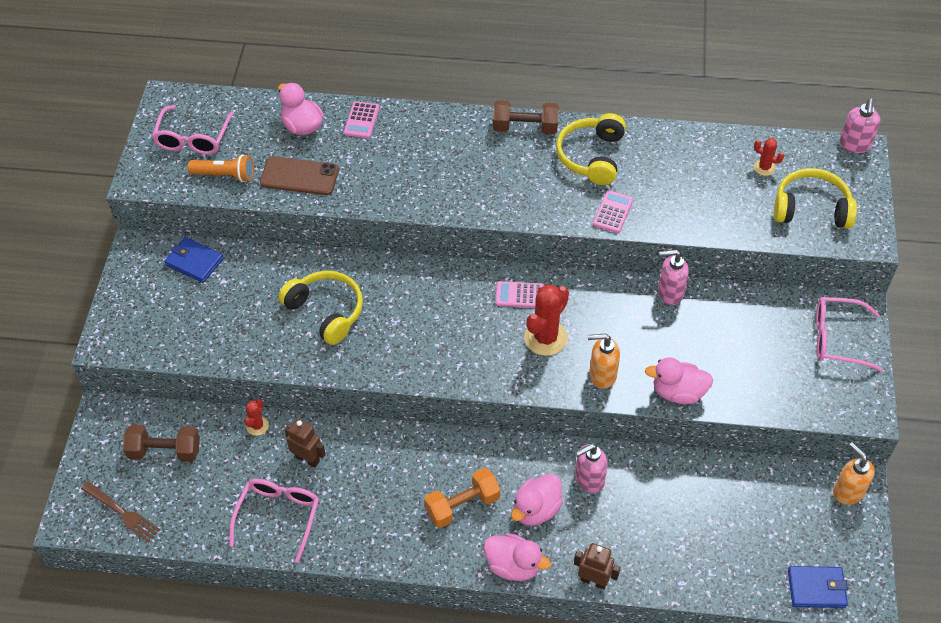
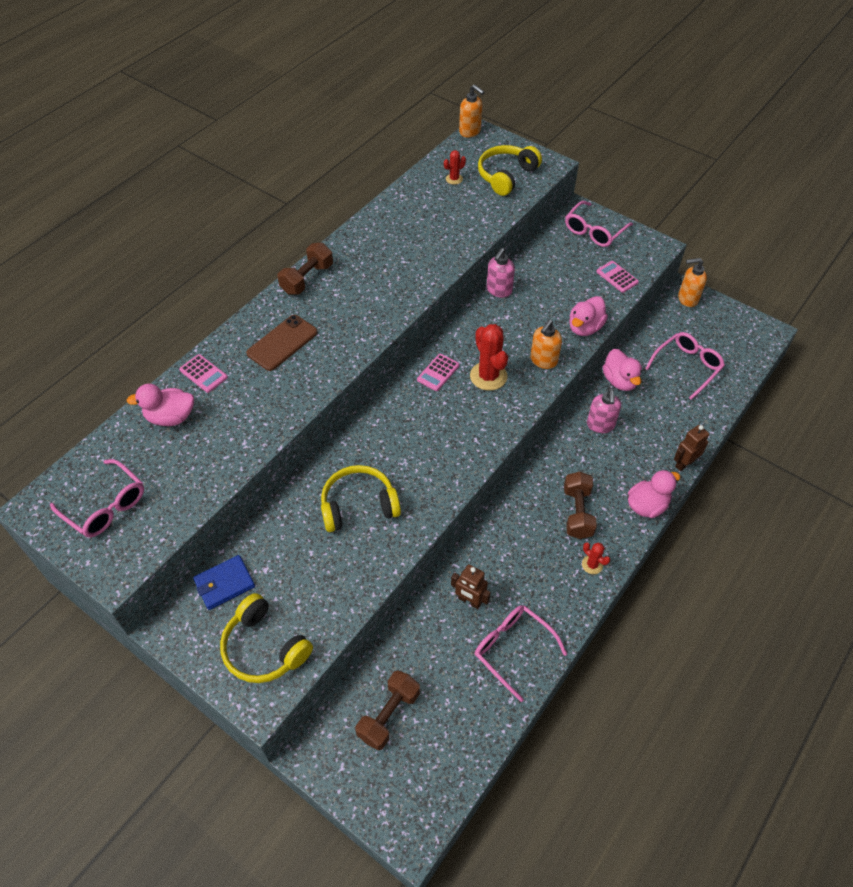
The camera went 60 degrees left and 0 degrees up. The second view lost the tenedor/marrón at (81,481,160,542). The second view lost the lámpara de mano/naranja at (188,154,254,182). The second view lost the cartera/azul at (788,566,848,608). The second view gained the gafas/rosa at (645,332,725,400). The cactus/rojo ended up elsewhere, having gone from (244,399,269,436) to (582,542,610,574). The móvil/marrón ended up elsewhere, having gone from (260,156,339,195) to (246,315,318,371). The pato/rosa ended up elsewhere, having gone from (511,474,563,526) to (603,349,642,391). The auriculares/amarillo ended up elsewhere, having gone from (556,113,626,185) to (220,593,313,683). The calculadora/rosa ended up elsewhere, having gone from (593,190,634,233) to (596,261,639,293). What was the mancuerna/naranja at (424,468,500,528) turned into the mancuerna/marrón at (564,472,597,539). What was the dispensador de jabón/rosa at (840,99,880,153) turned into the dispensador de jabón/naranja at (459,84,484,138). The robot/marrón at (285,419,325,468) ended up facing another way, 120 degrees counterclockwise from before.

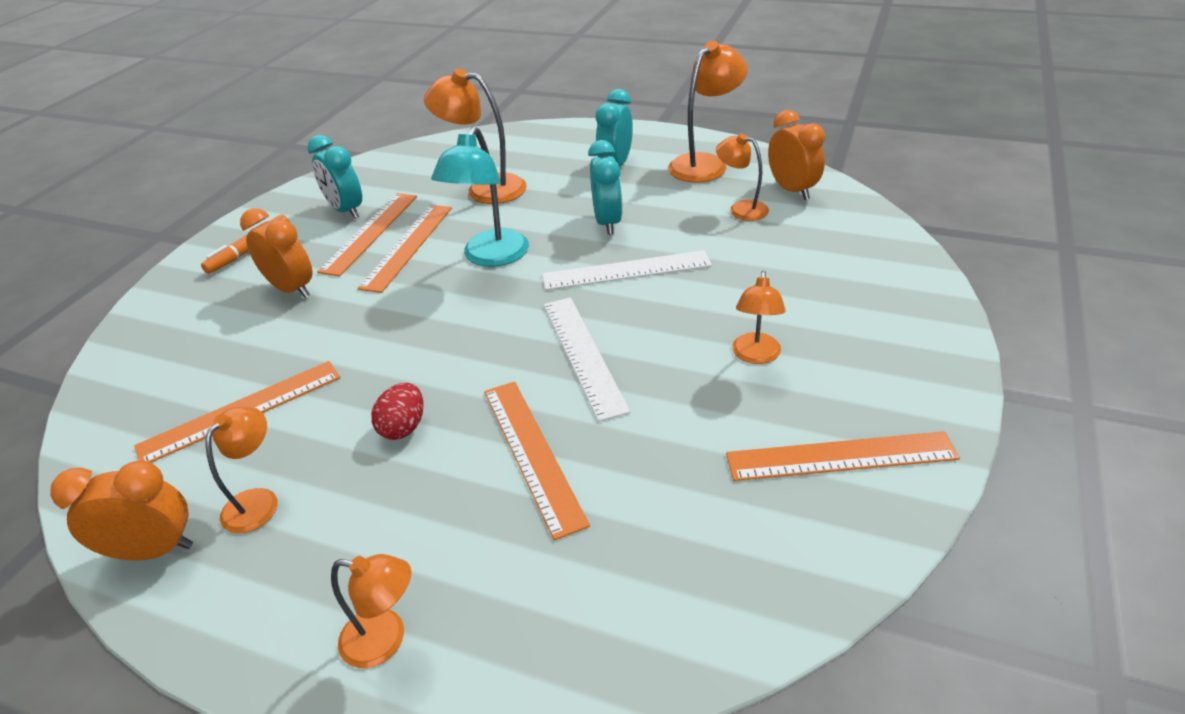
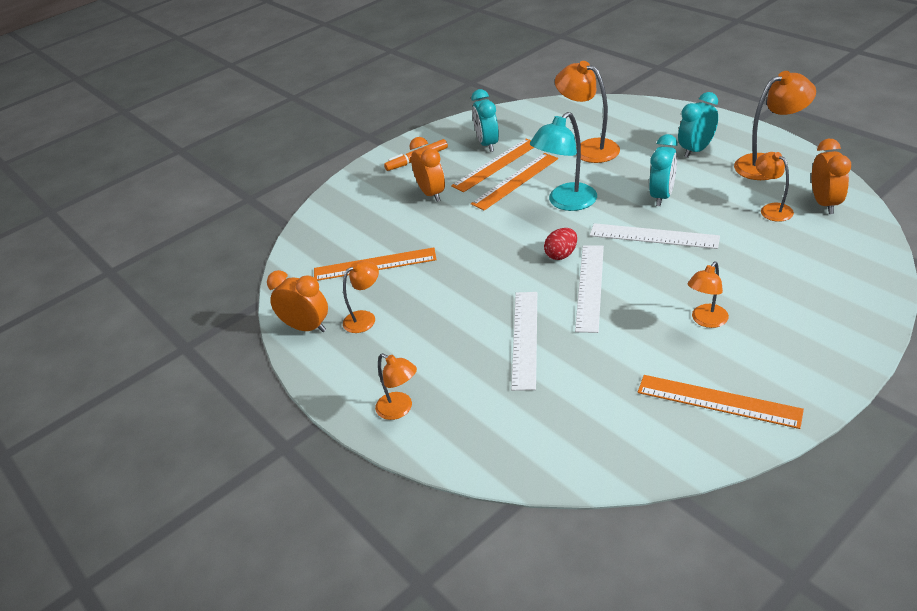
The camera went 30 degrees right and 0 degrees up. The huevo/rojo ended up elsewhere, having gone from (371,383,423,440) to (544,228,577,260). What was the regla/naranja at (484,381,590,540) turned into the regla/blanco at (511,292,537,391).

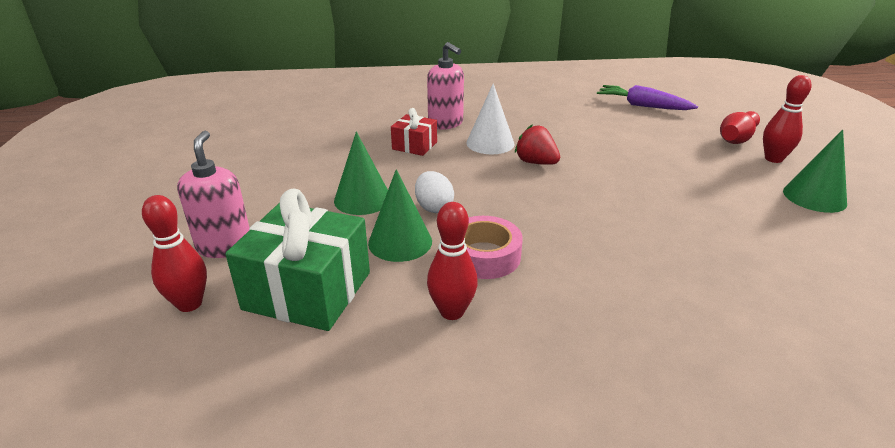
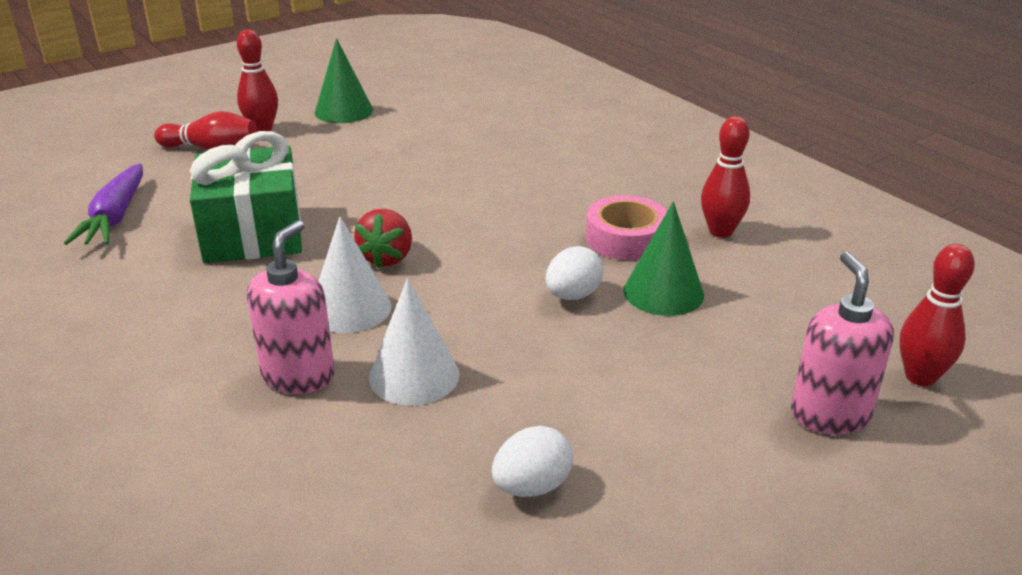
The camera went 120 degrees left and 0 degrees up. The second view lost the cono/verde at (334,132,388,215). The second view gained the huevo/blanco at (492,426,573,497). The regalo/verde ended up elsewhere, having gone from (225,188,370,331) to (190,131,302,264). Where the regalo/rojo stood at (391,108,437,156), the cono/blanco came to stand at (369,278,460,405). The dispensador de jabón/rosa at (177,131,249,258) ended up facing another way, 120 degrees clockwise from before.

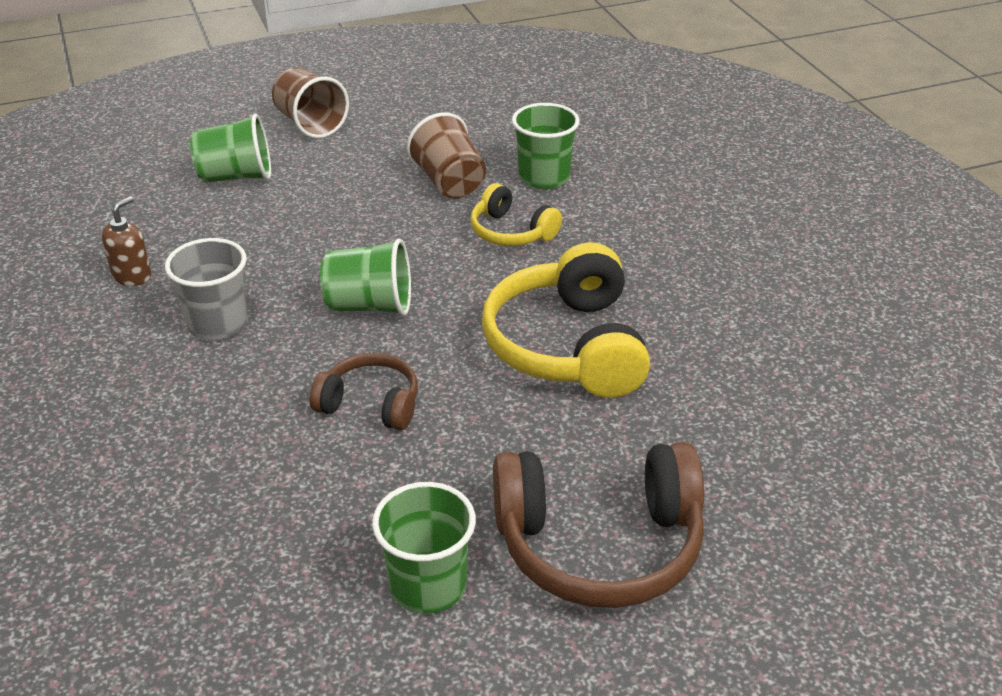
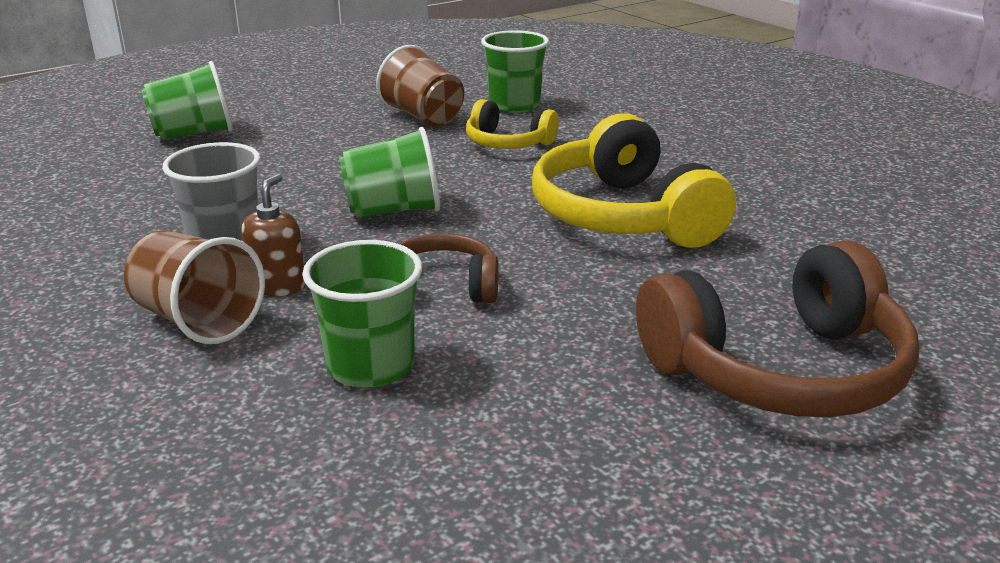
The camera went 15 degrees left and 10 degrees down. The dispensador de jabón/marrón ended up elsewhere, having gone from (102,196,151,286) to (242,174,305,296). The vaso/marrón ended up elsewhere, having gone from (272,68,349,138) to (124,230,265,344). The vaso/verde ended up elsewhere, having gone from (372,482,476,614) to (302,240,422,388).

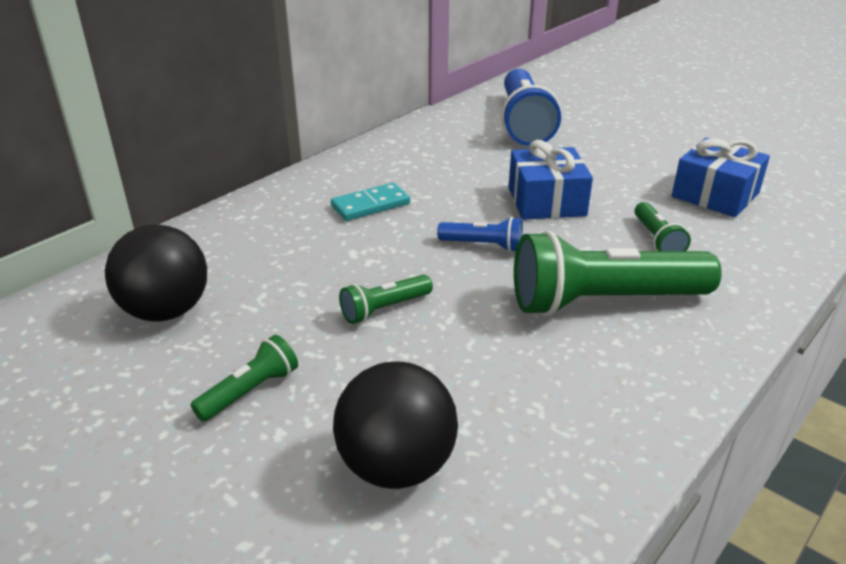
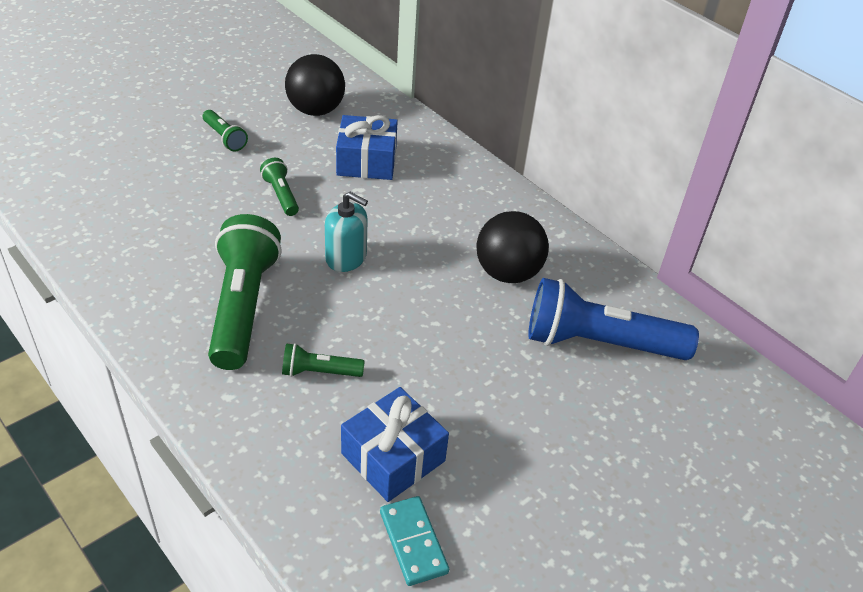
The camera went 95 degrees right and 10 degrees up. The ficha de dominó/turquesa ended up elsewhere, having gone from (331,183,410,221) to (380,496,449,586). The pelota/negro ended up elsewhere, having gone from (333,362,458,489) to (476,211,549,283). The regalo/azul ended up elsewhere, having gone from (509,140,593,220) to (336,115,398,180). Where the lámpara de mano/azul stood at (437,217,523,252), the dispensador de jabón/turquesa came to stand at (325,192,368,272).

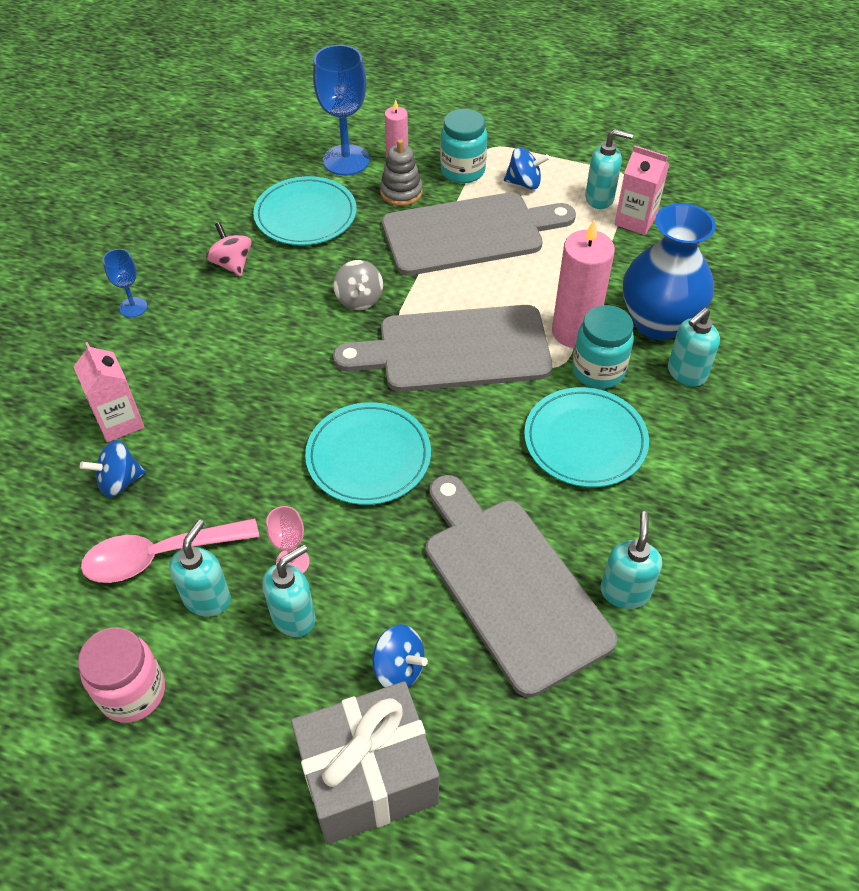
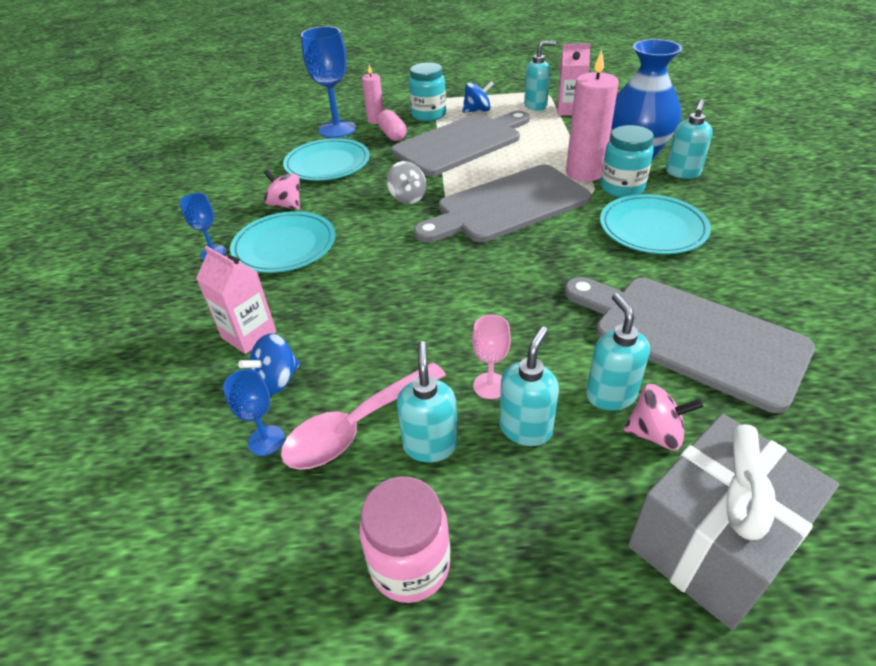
The camera went 20 degrees left and 10 degrees down. The second view gained the copa/azul at (223,369,285,456). The plato/turquesa ended up elsewhere, having gone from (305,402,431,505) to (230,211,335,273). The dispensador de jabón/turquesa ended up elsewhere, having gone from (601,511,662,609) to (586,293,650,411). Where the juguete apilable/gris stood at (380,139,423,206), the cápsula/rosa came to stand at (377,110,407,141). What was the peonza/azul at (372,624,428,687) turned into the peonza/rosa at (624,384,703,450).

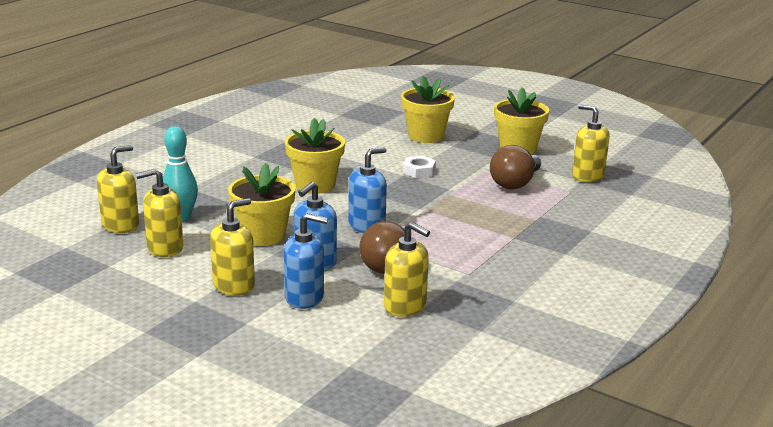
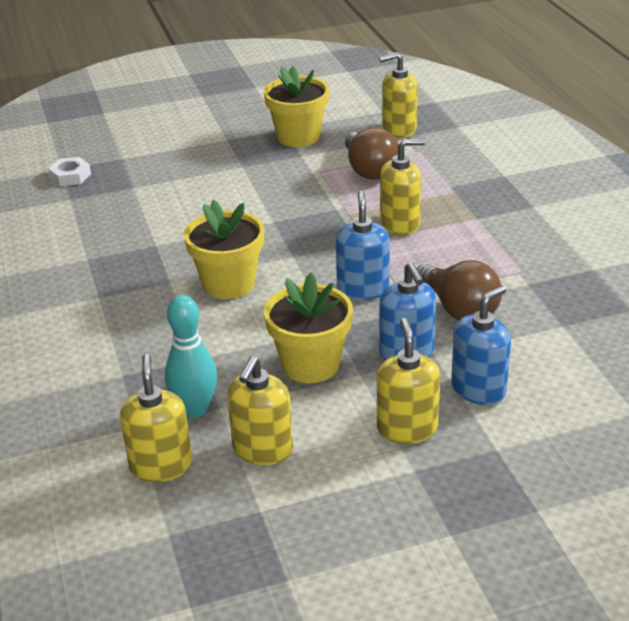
The camera went 50 degrees left and 10 degrees up. The second view lost the maceta/amarillo at (401,76,455,143). The dispensador de jabón/amarillo ended up elsewhere, having gone from (384,222,430,317) to (380,138,425,235). The tuerca/blanco ended up elsewhere, having gone from (403,156,436,178) to (48,157,91,186).

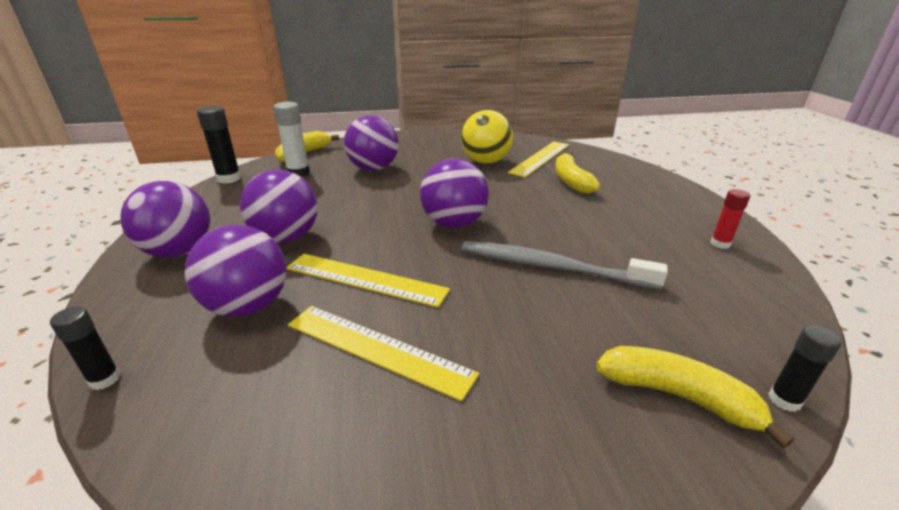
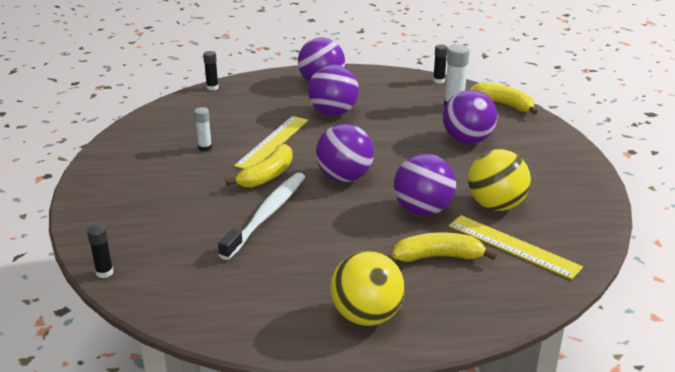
The camera went 95 degrees right and 0 degrees up. The second view lost the barra de pegamento/rojo at (710,189,750,249). The second view gained the pelota/amarillo at (330,251,405,326). The pelota/morado ended up elsewhere, having gone from (185,225,286,317) to (394,154,456,216). The plátano/amarillo ended up elsewhere, having gone from (596,346,794,449) to (226,144,293,188). Where the regla/amarillo stood at (288,306,479,401), the barra de pegamento/blanco came to stand at (194,107,212,152). What was the cepillo de dientes/gris at (461,241,668,290) turned into the cepillo de dientes/blanco at (218,172,305,260). The size of the barra de pegamento/negro at (197,106,241,184) changed by a factor of 0.62.

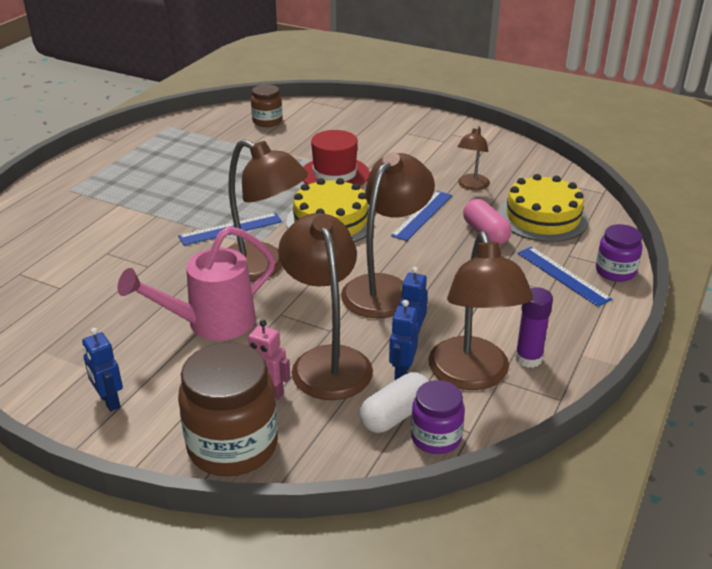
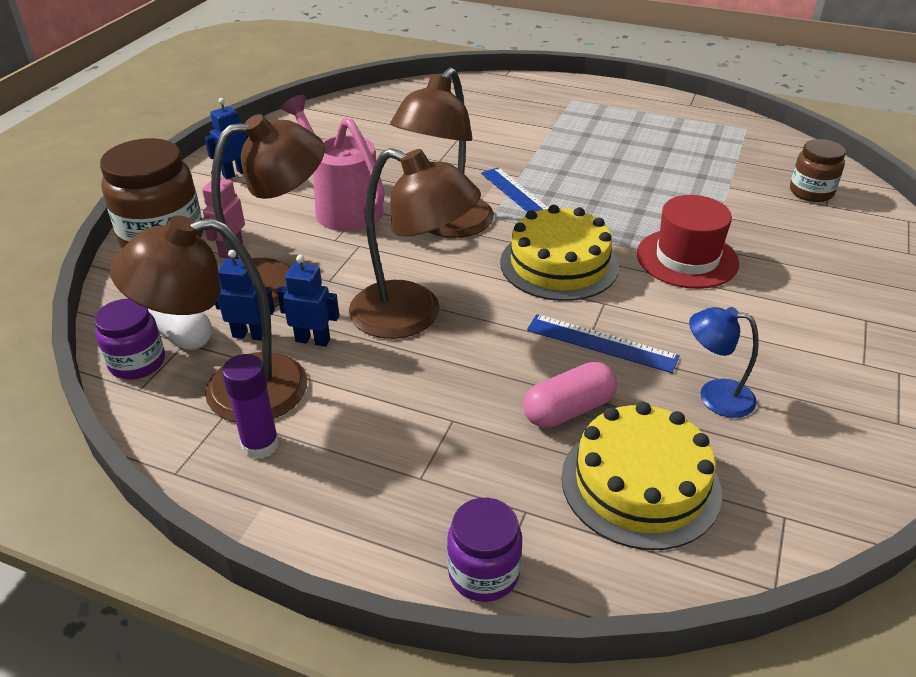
The camera went 85 degrees right and 5 degrees up. The second view lost the regla/azul at (517,247,612,307). What was the lámpara/marrón at (458,126,490,190) turned into the lámpara/azul at (689,307,759,418).

